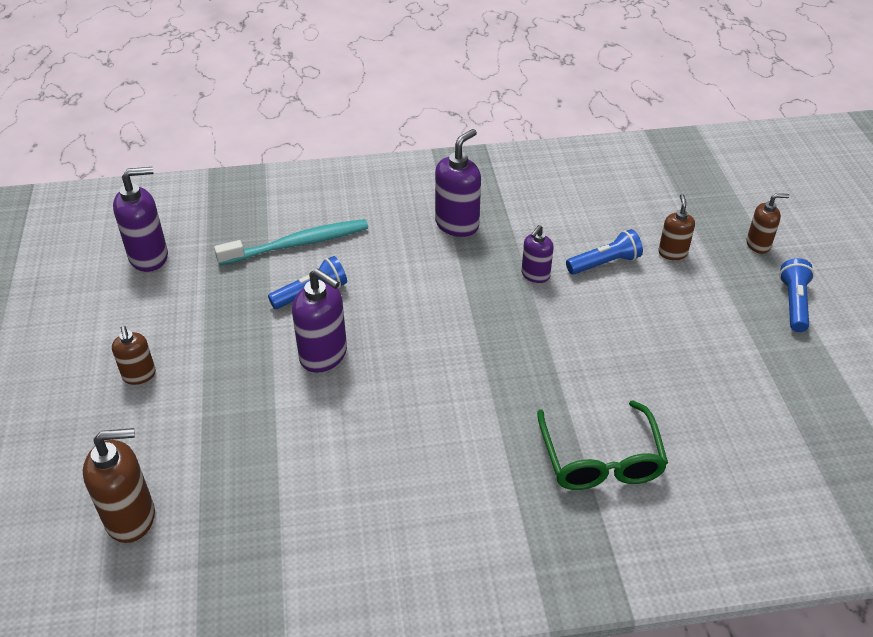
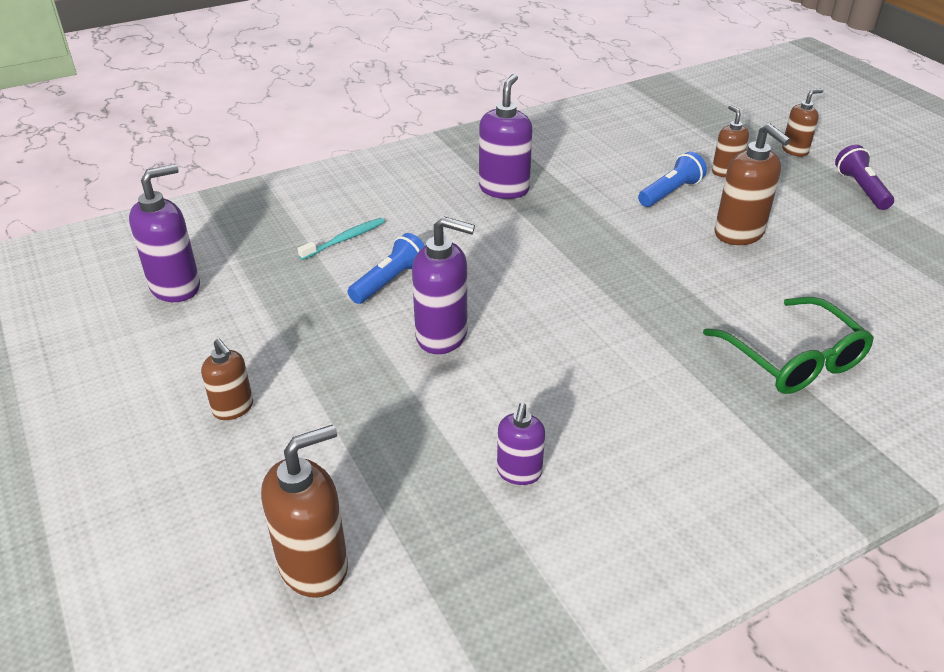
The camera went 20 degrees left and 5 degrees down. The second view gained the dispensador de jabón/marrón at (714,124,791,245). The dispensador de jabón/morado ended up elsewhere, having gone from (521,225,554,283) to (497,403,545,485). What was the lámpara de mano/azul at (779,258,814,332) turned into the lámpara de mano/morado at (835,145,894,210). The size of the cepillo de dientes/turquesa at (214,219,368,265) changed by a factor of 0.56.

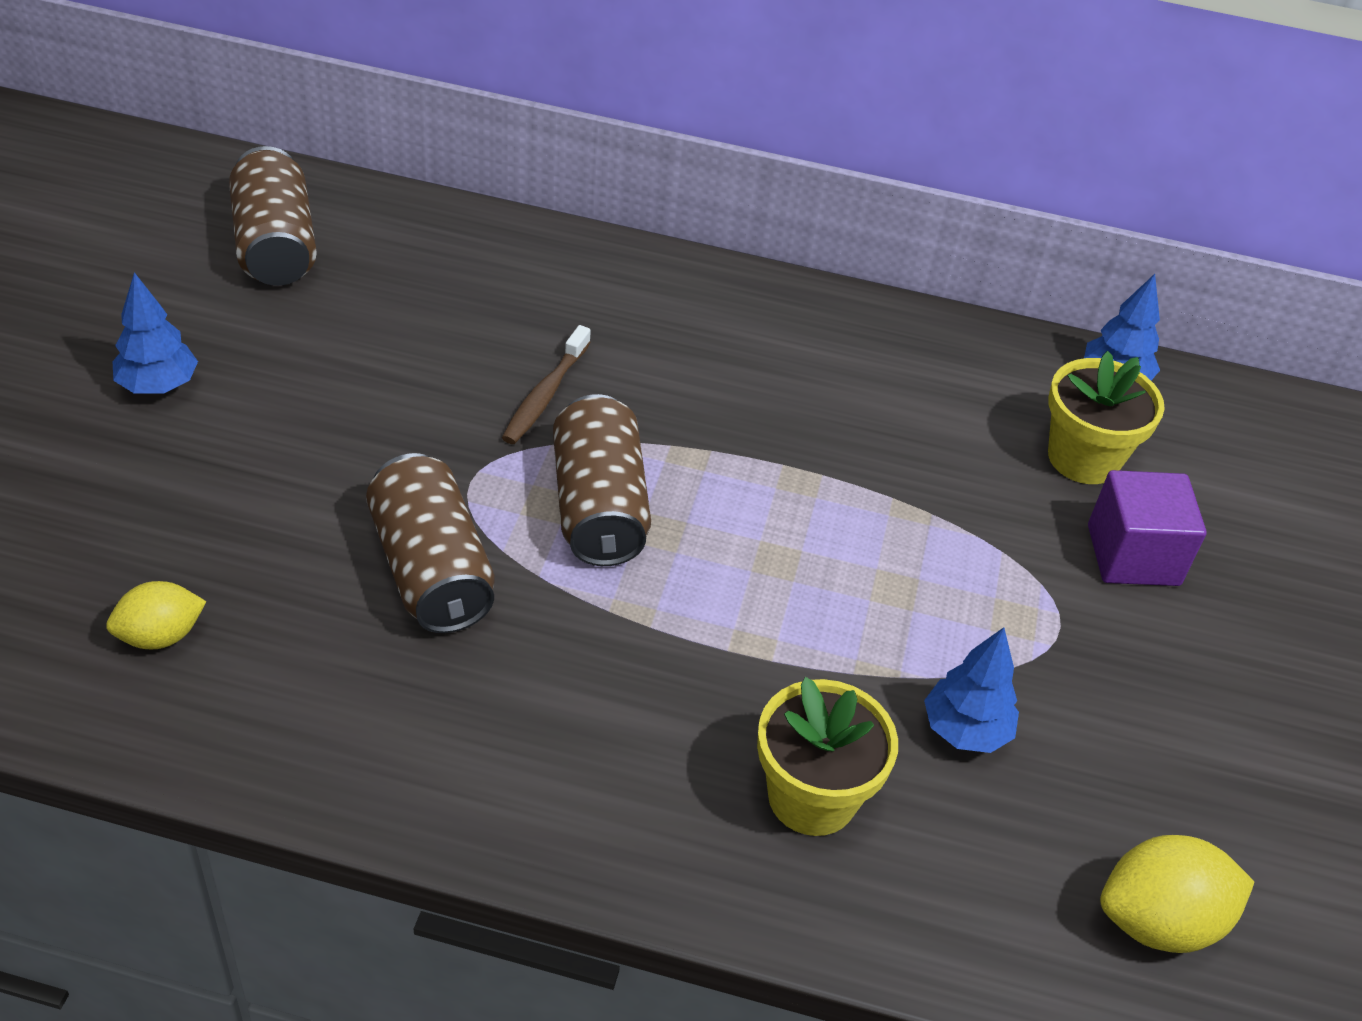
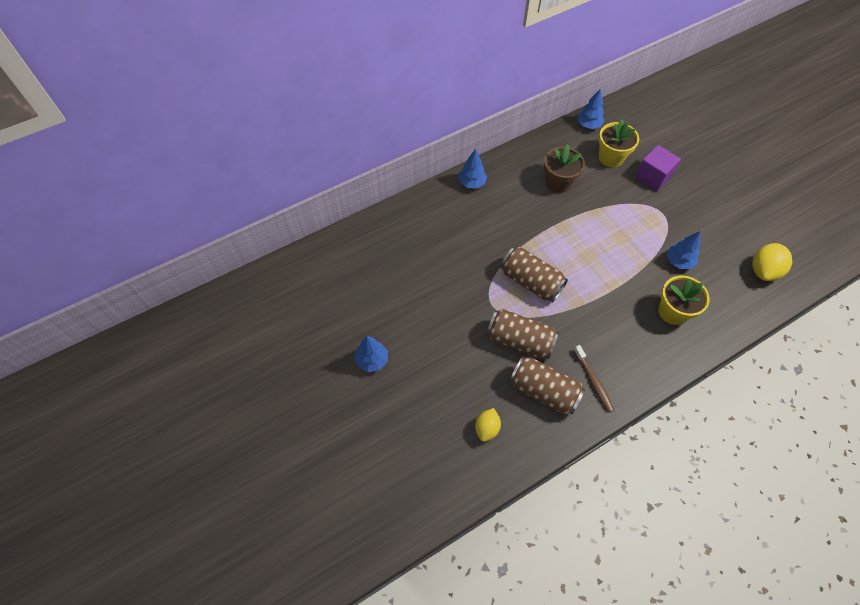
The camera went 40 degrees left and 15 degrees up. The second view gained the árbol/azul at (459,149,487,189). The second view gained the maceta/marrón at (544,144,585,193). The lata/marrón ended up elsewhere, having gone from (229,146,317,286) to (509,356,585,415). The cepillo de dientes/marrón ended up elsewhere, having gone from (502,325,591,444) to (573,345,614,412).

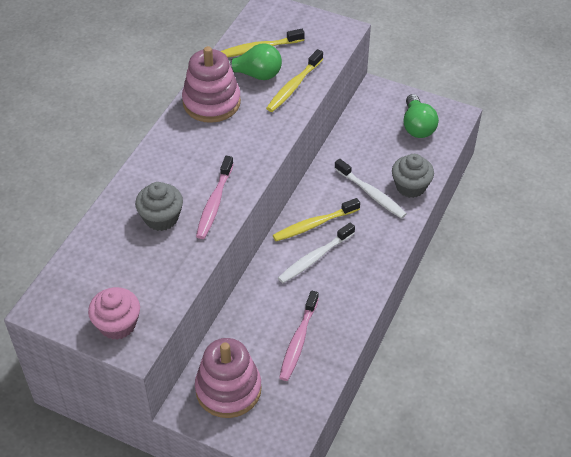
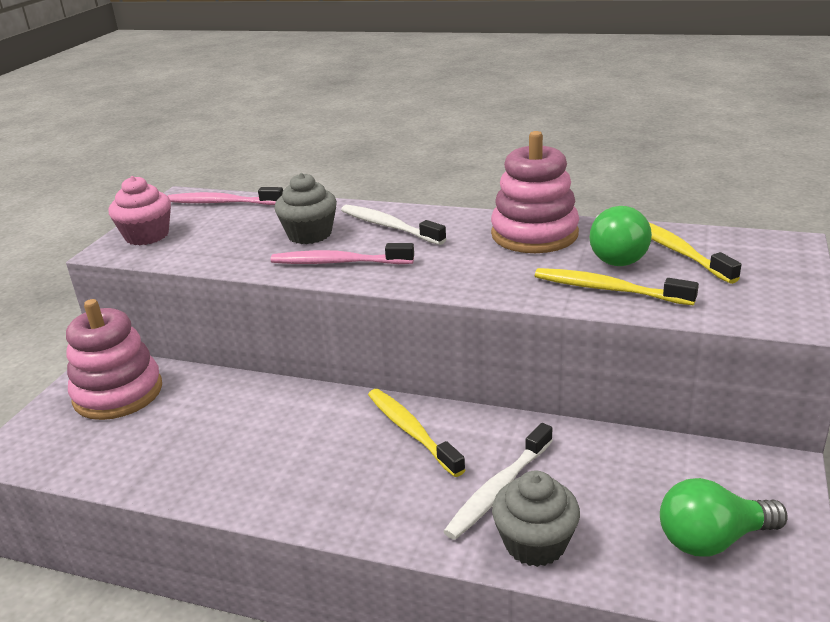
The camera went 85 degrees right and 20 degrees down. The cepillo de dientes/blanco ended up elsewhere, having gone from (278,223,355,283) to (341,205,446,245). The cepillo de dientes/rosa ended up elsewhere, having gone from (279,290,319,381) to (168,187,283,205).

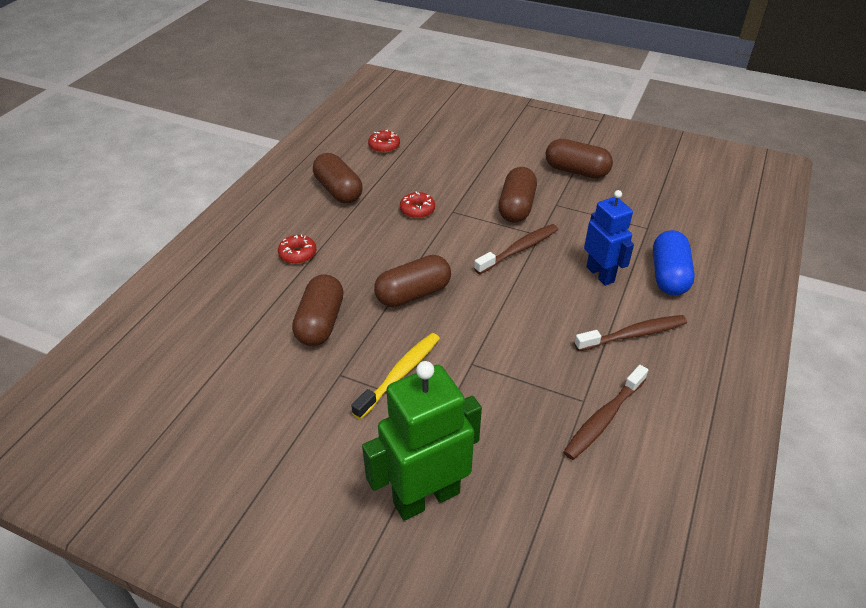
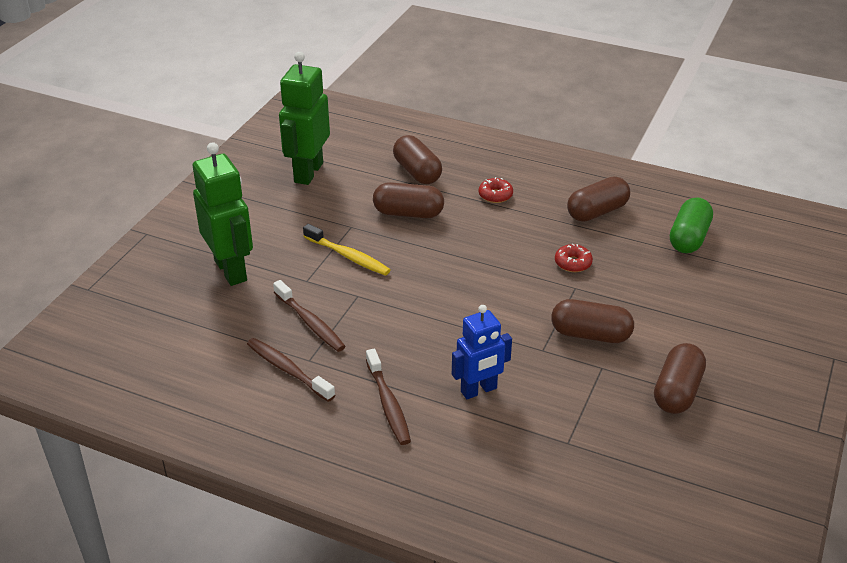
The camera went 90 degrees right and 5 degrees down. The second view lost the cápsula/azul at (653,230,695,295). The second view gained the robot/verde at (279,52,330,185). The cápsula/marrón ended up elsewhere, having gone from (374,255,451,307) to (393,135,442,184). The cepillo de dientes/marrón ended up elsewhere, having gone from (474,224,558,274) to (273,280,346,352). Where the rosquilla/rojo stood at (368,130,400,153), the cápsula/verde came to stand at (670,197,713,253).

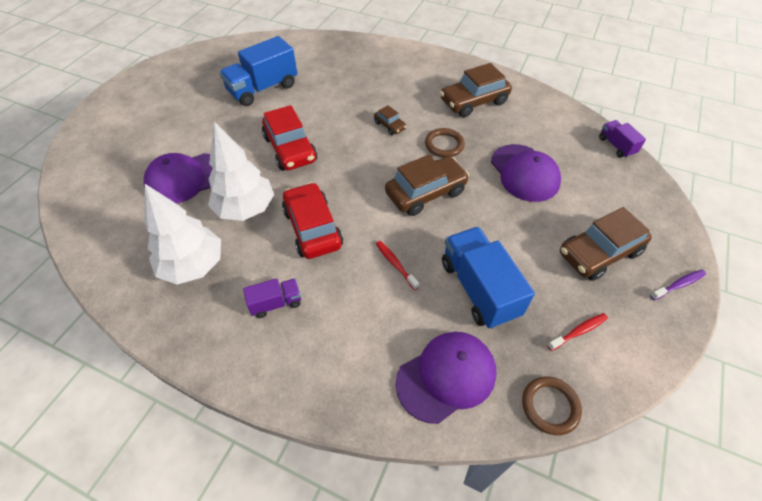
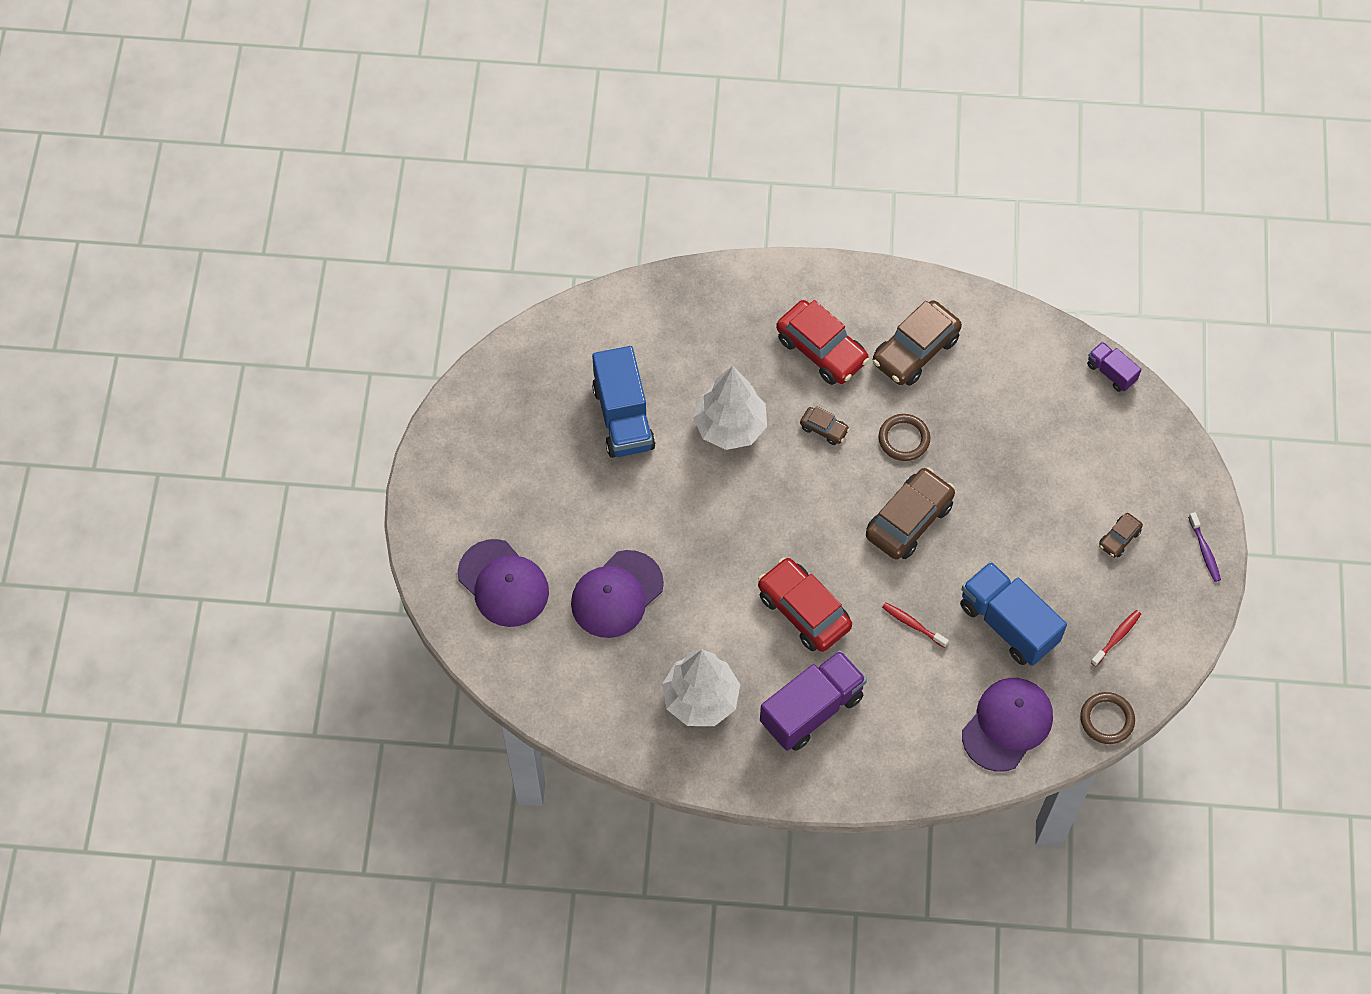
The camera went 20 degrees left and 10 degrees up. The árbol/blanco ended up elsewhere, having gone from (208,122,274,221) to (693,366,767,450). The coche/rojo ended up elsewhere, having gone from (262,105,317,171) to (776,300,869,385). The gorra/morado ended up elsewhere, having gone from (491,144,561,202) to (458,539,549,627). The camión/azul at (219,36,297,106) ended up facing another way, 45 degrees counterclockwise from before. The cepillo de dientes/morado at (650,270,706,300) ended up facing another way, 120 degrees clockwise from before. The size of the camión/morado at (243,278,301,318) changed by a factor of 1.92. The size of the coche/marrón at (560,207,652,281) changed by a factor of 0.49.

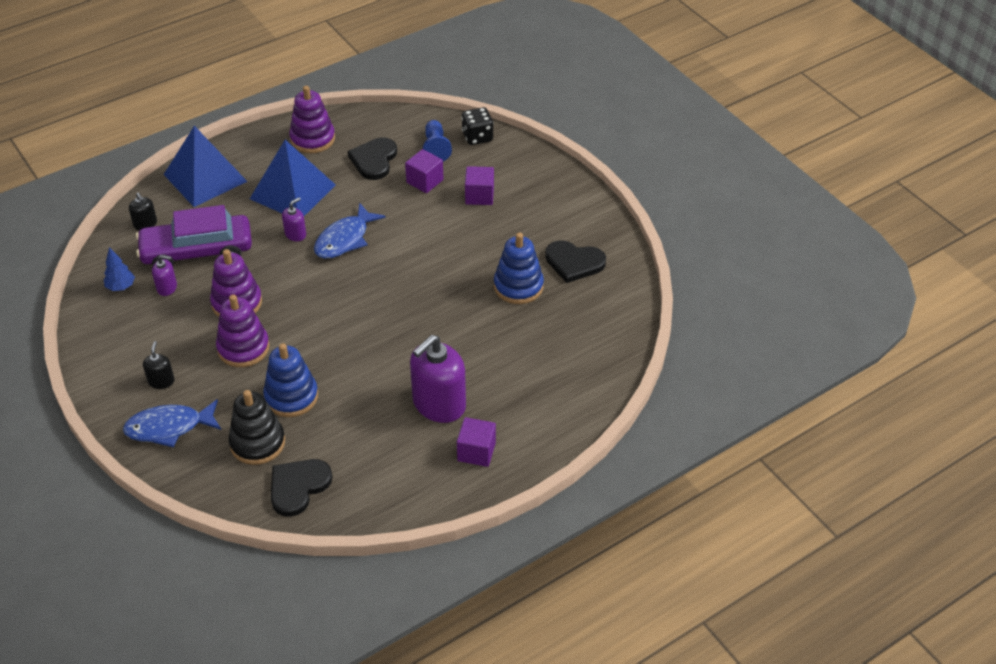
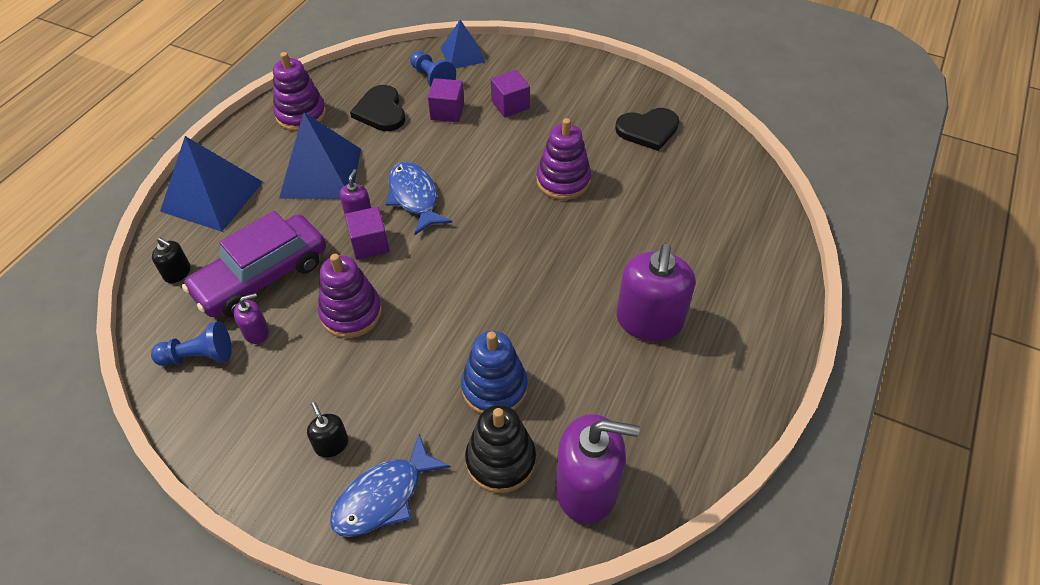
The camera went 30 degrees left and 5 degrees up. The second view lost the juguete apilable/azul at (494,233,544,304). The juguete apilable/morado ended up elsewhere, having gone from (216,294,270,367) to (537,118,591,200). The cubo/morado ended up elsewhere, having gone from (457,417,496,467) to (345,207,389,260). Where the árbol/azul stood at (104,247,135,291), the peón/azul came to stand at (151,321,232,366). Where the corazón/negro stood at (271,459,332,517), the dispensador de jabón/morado came to stand at (555,414,640,524). Where the dado/negro stood at (461,107,494,145), the pirámide/azul came to stand at (440,20,486,69). The pez/azul at (314,203,386,259) ended up facing another way, 150 degrees clockwise from before.

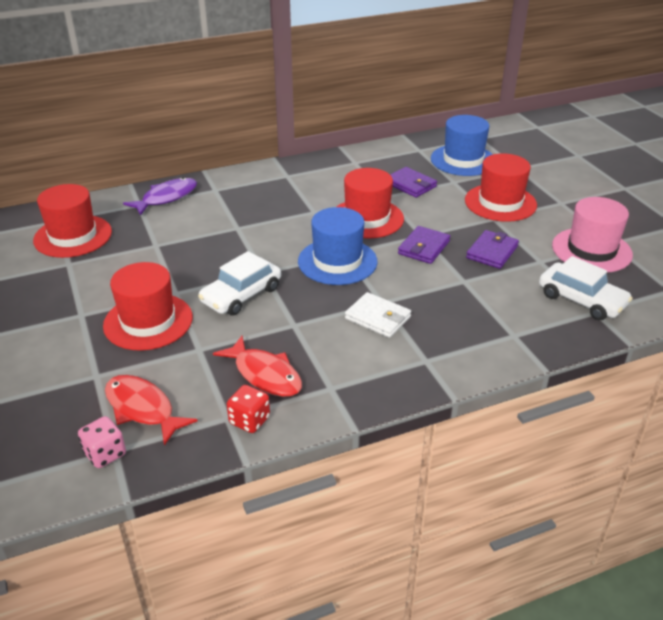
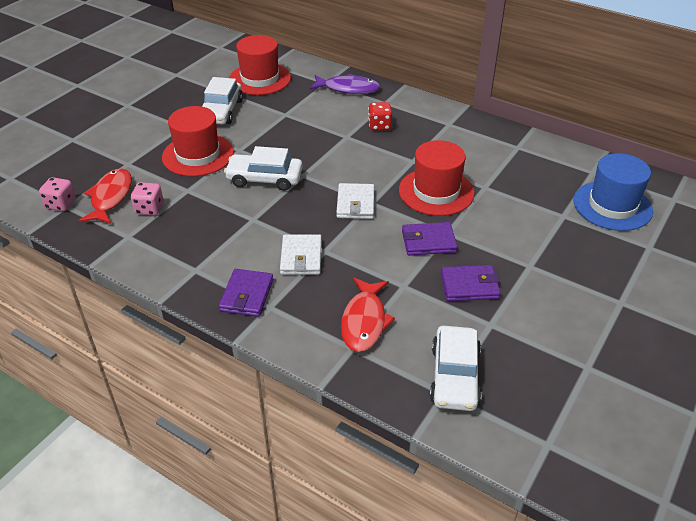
The camera went 55 degrees right and 5 degrees up. The second view lost the sombrero/rojo at (465,153,537,222). The second view lost the sombrero/rosa at (552,197,633,273). The second view gained the dado/rosa at (131,182,163,215). The second view gained the coche/blanco at (202,77,243,124). The pez/rojo ended up elsewhere, having gone from (213,336,302,397) to (341,277,395,352). The dado/rojo ended up elsewhere, having gone from (227,385,270,433) to (368,102,392,131). The cartera/morado ended up elsewhere, having gone from (390,167,437,198) to (219,269,273,317). Where the sombrero/azul stood at (298,207,377,285), the cartera/blanco came to stand at (336,183,374,219).

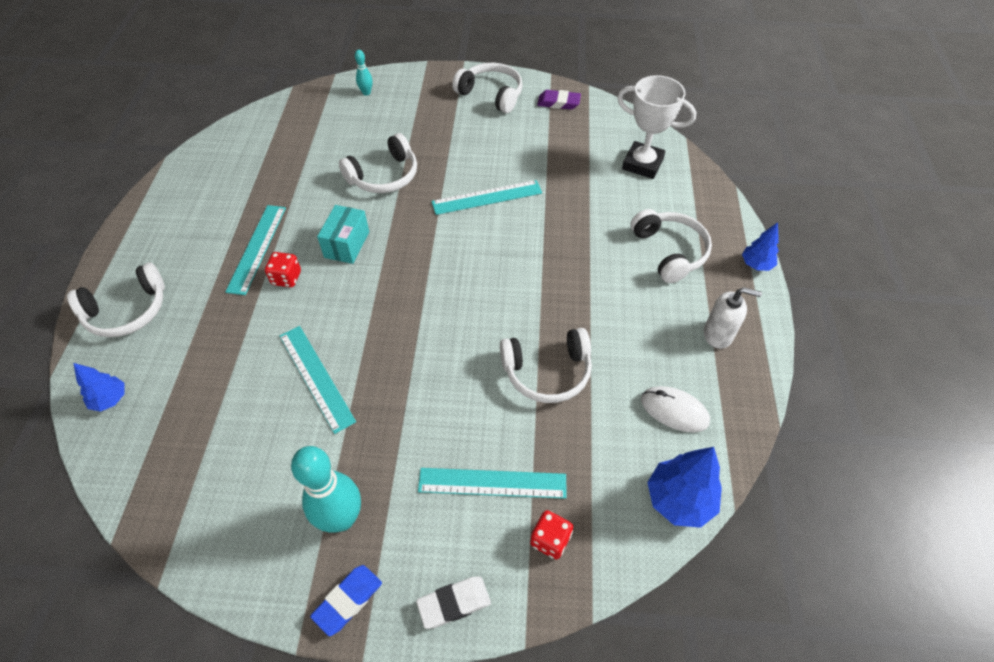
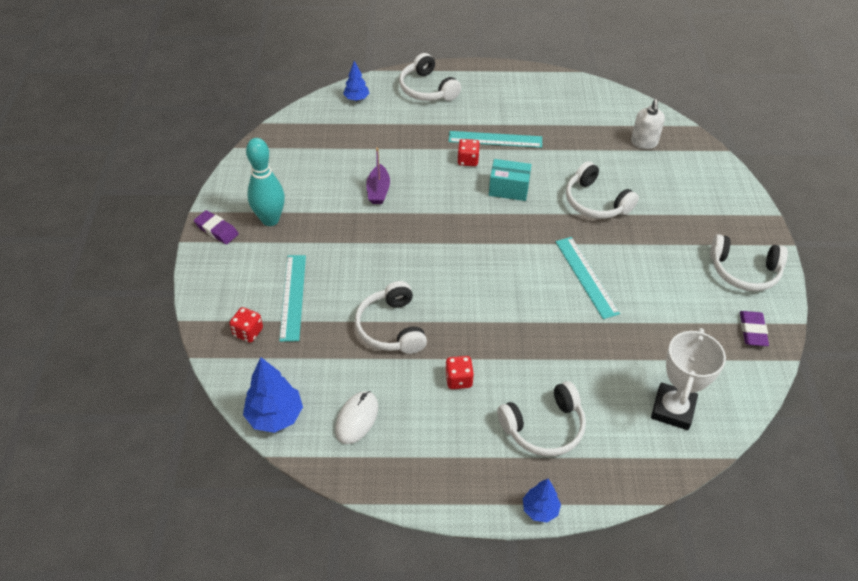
The camera went 85 degrees right and 5 degrees down. The second view lost the bolo/turquesa at (355,50,373,96). The second view lost the goma de borrar/blanco at (416,576,491,629). The second view gained the dado/rojo at (445,356,474,389). The dispensador de jabón/blanco ended up elsewhere, having gone from (704,287,762,349) to (631,99,665,149). Where the regla/turquesa stood at (280,326,356,434), the barco/morado came to stand at (366,148,390,204). What was the goma de borrar/azul at (310,565,382,636) turned into the goma de borrar/morado at (194,210,239,244). The auriculares/blanco at (452,63,523,113) ended up facing another way, 75 degrees clockwise from before.

